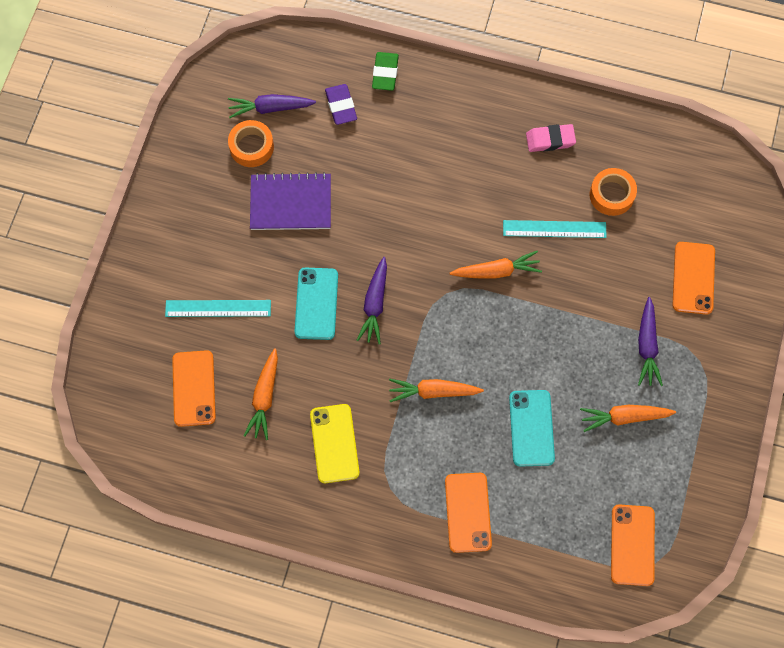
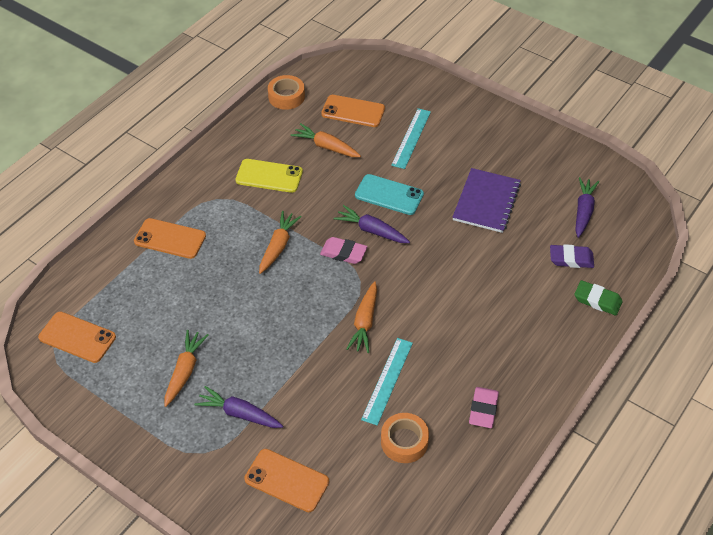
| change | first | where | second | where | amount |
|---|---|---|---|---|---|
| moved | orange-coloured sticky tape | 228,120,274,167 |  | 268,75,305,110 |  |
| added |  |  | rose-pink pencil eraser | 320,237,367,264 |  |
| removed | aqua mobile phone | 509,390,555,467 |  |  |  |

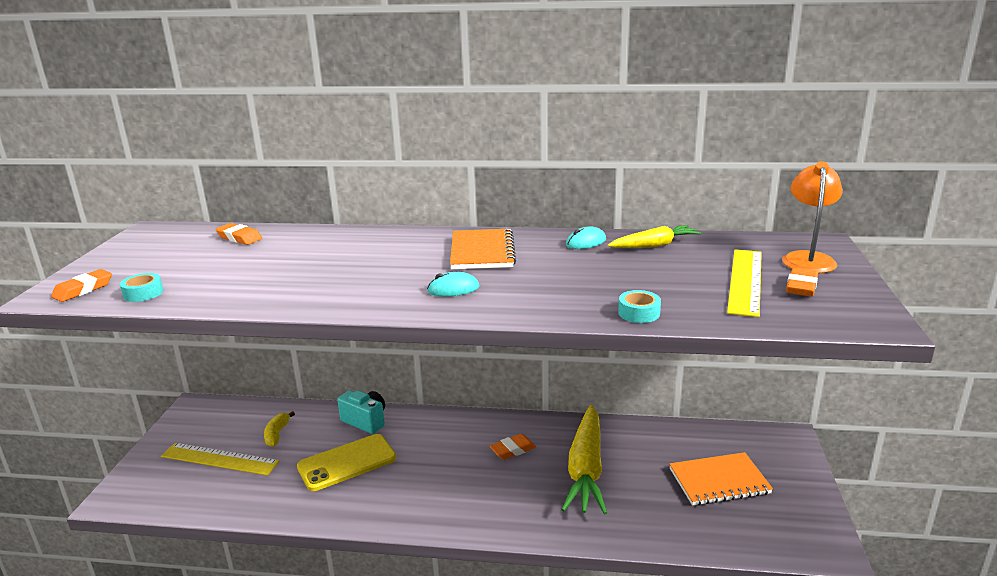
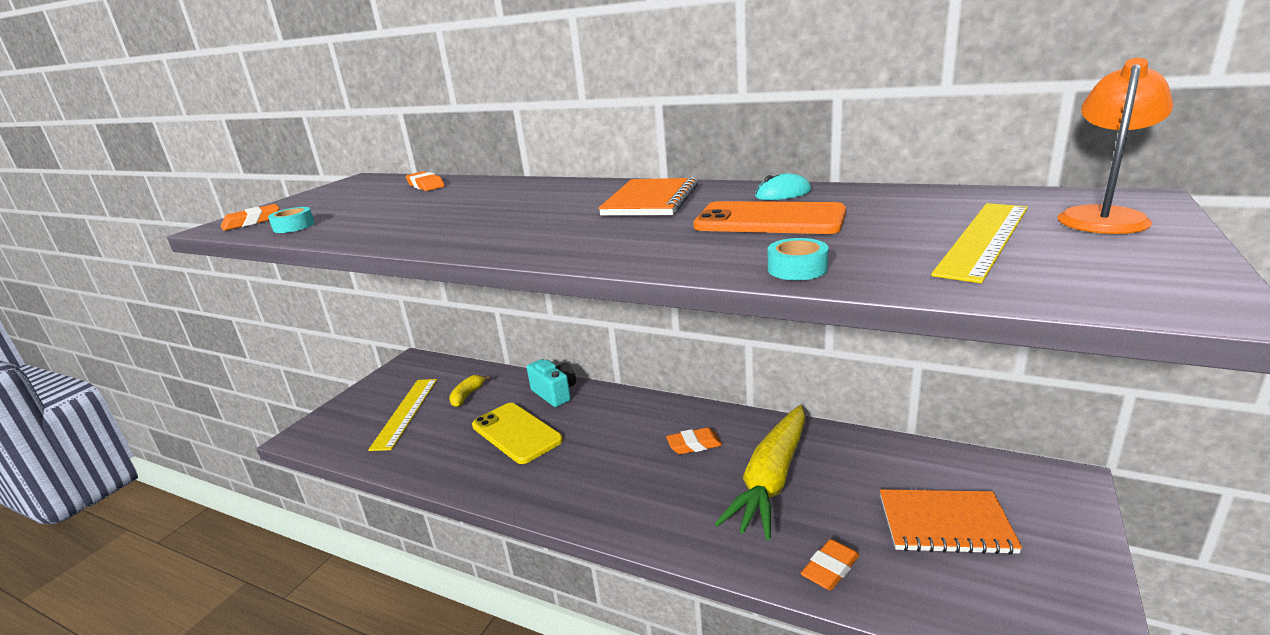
| change | first | where | second | where | amount |
|---|---|---|---|---|---|
| turned | yellow straightedge | 161,443,280,476 |  | 368,379,437,451 | 60 degrees clockwise |
| turned | yellow mobile phone | 297,434,396,491 |  | 472,403,563,464 | 60 degrees clockwise |
| added |  |  | orange-coloured mobile phone | 693,201,846,234 |  |
| moved | orange-coloured pencil eraser | 786,268,818,297 |  | 801,539,860,591 |  |
| removed | aqua computer mouse | 427,272,479,296 |  |  |  |
| removed | yellow toy carrot | 608,225,701,248 |  |  |  |

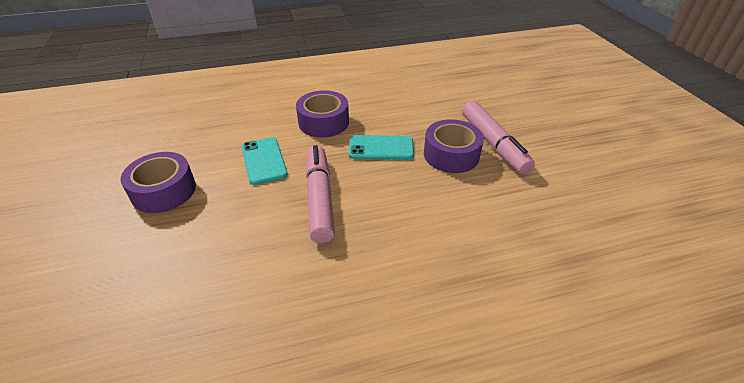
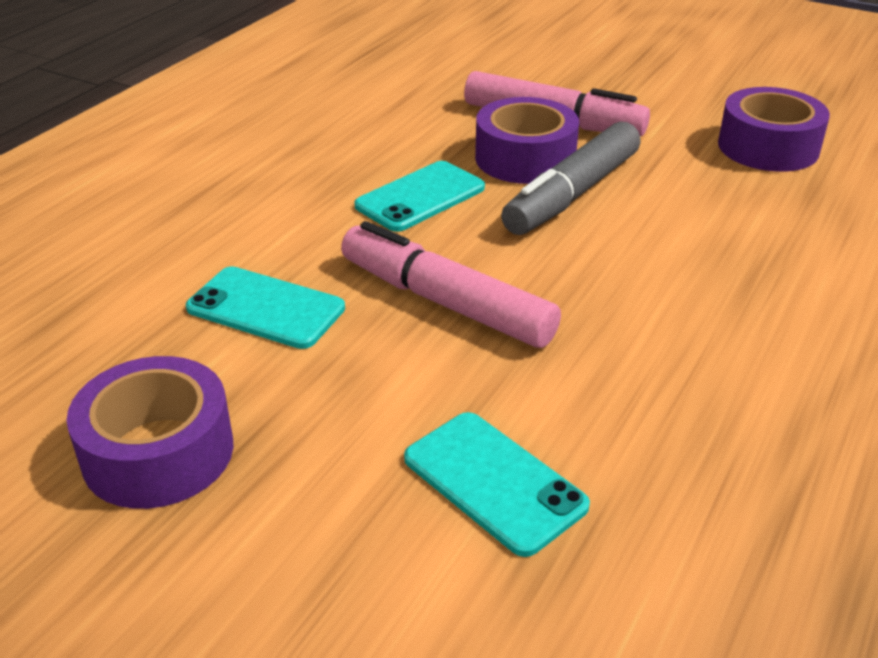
| change | first | where | second | where | amount |
|---|---|---|---|---|---|
| added |  |  | aqua mobile phone | 404,412,590,557 |  |
| added |  |  | ash-grey felt pen | 501,122,641,235 |  |
| moved | violet sticky tape | 296,90,349,137 |  | 718,87,830,172 |  |

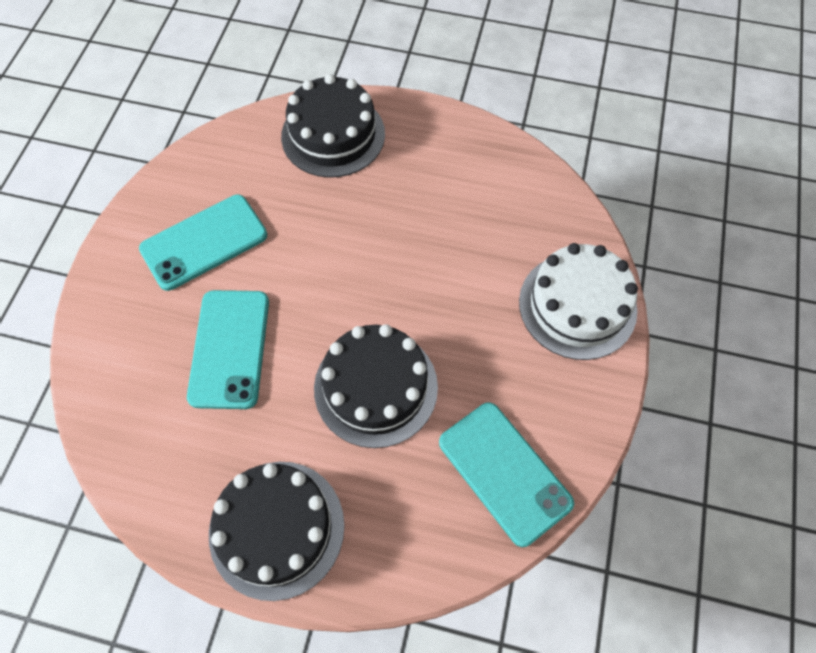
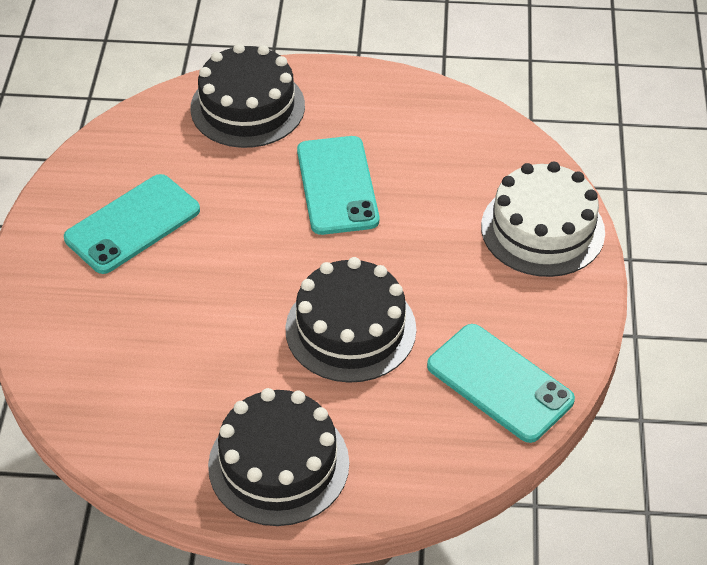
| change | first | where | second | where | amount |
|---|---|---|---|---|---|
| moved | aqua mobile phone | 187,290,269,409 |  | 297,136,379,235 |  |

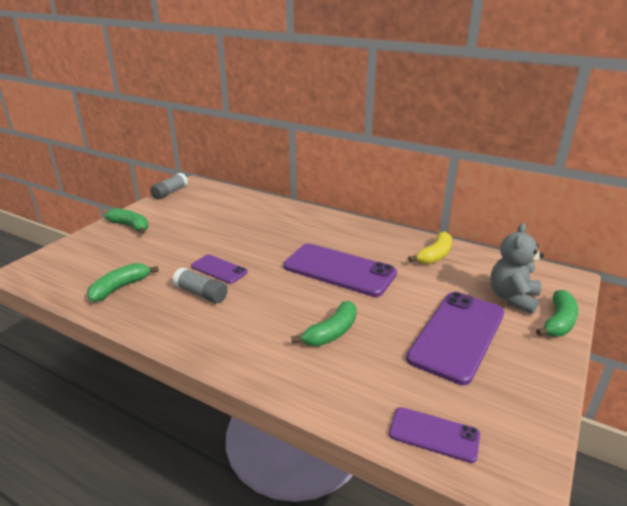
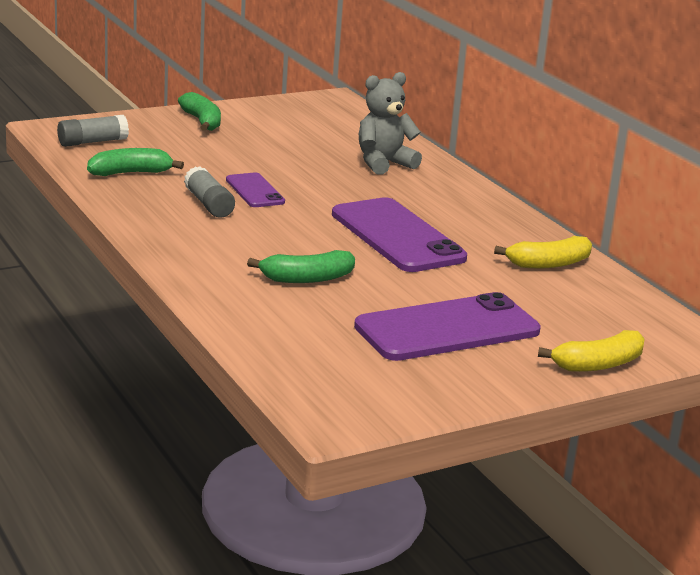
| change | first | where | second | where | amount |
|---|---|---|---|---|---|
| moved | ash-grey glue stick | 150,173,188,200 |  | 57,115,129,147 |  |
| moved | ash-grey stuffed bear | 490,223,544,314 |  | 359,72,422,175 |  |
| recoloured | green toy banana | 536,290,578,336 | yellow toy banana | 538,330,645,372 |  |
| removed | violet mobile phone | 389,407,480,463 |  |  |  |

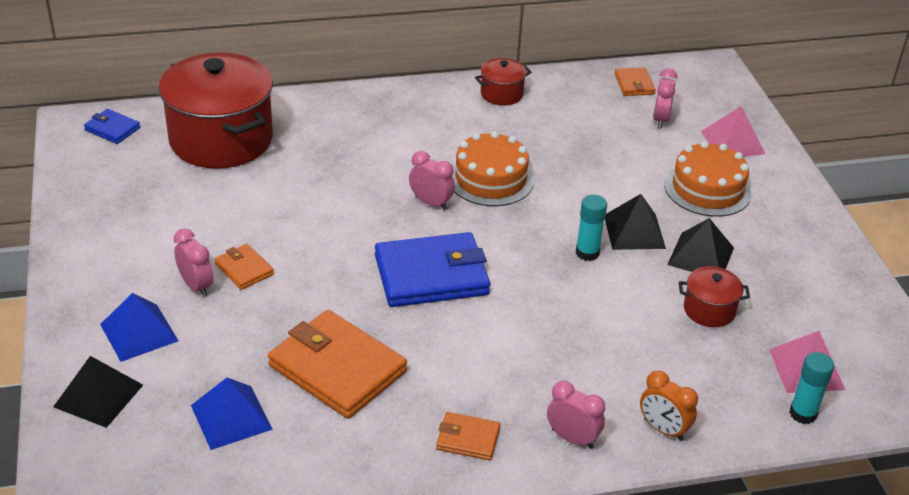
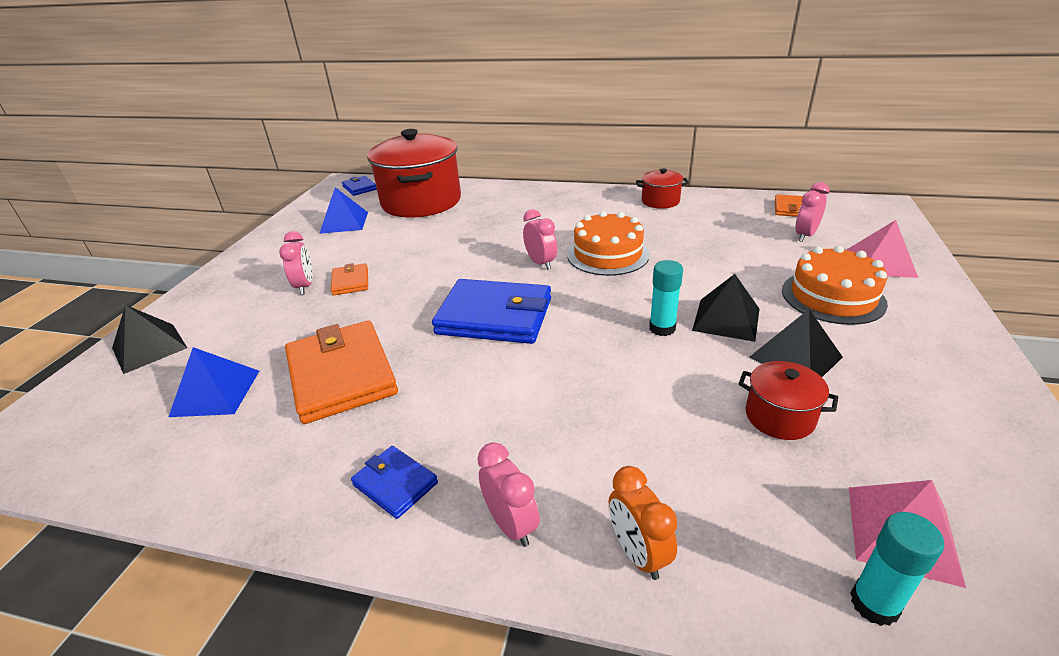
| change | first | where | second | where | amount |
|---|---|---|---|---|---|
| moved | royal blue pyramid shape | 100,293,179,362 |  | 319,187,368,234 |  |
| recoloured | orange-coloured card wallet | 436,412,500,461 | royal blue card wallet | 351,446,438,519 |  |

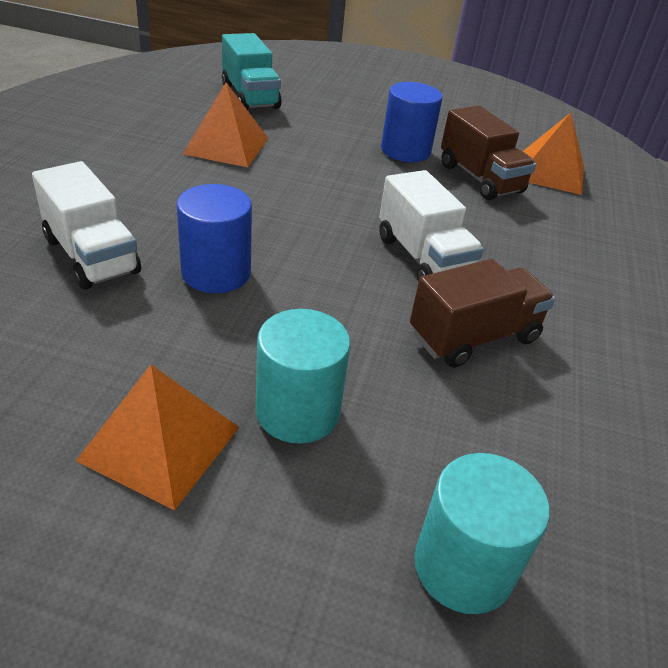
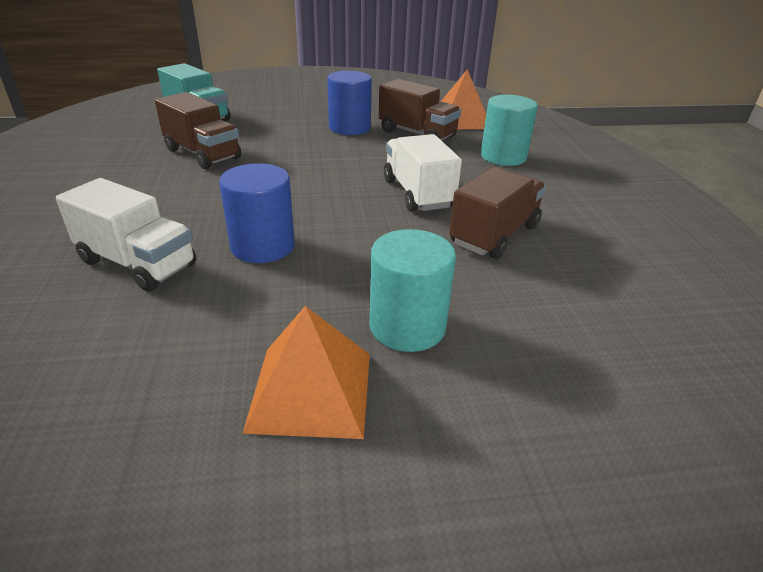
| change | first | where | second | where | amount |
|---|---|---|---|---|---|
| replaced | orange-coloured pyramid shape | 183,82,268,167 | russet toy truck | 155,92,241,169 |  |
| turned | white toy truck | 379,170,484,282 |  | 384,134,462,212 | 150 degrees counterclockwise |
| moved | aqua solid cylinder | 414,453,550,614 |  | 481,95,538,166 |  |

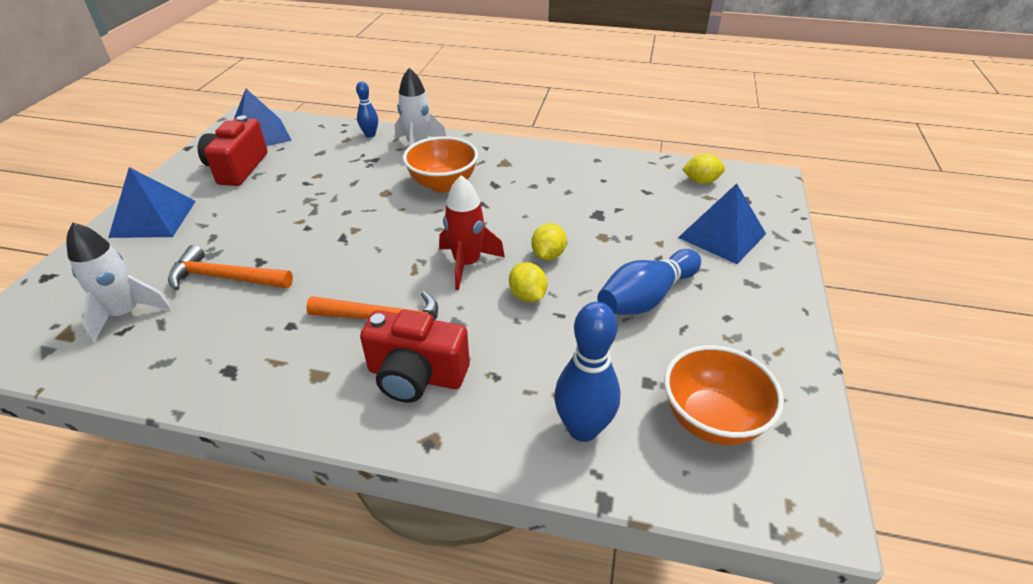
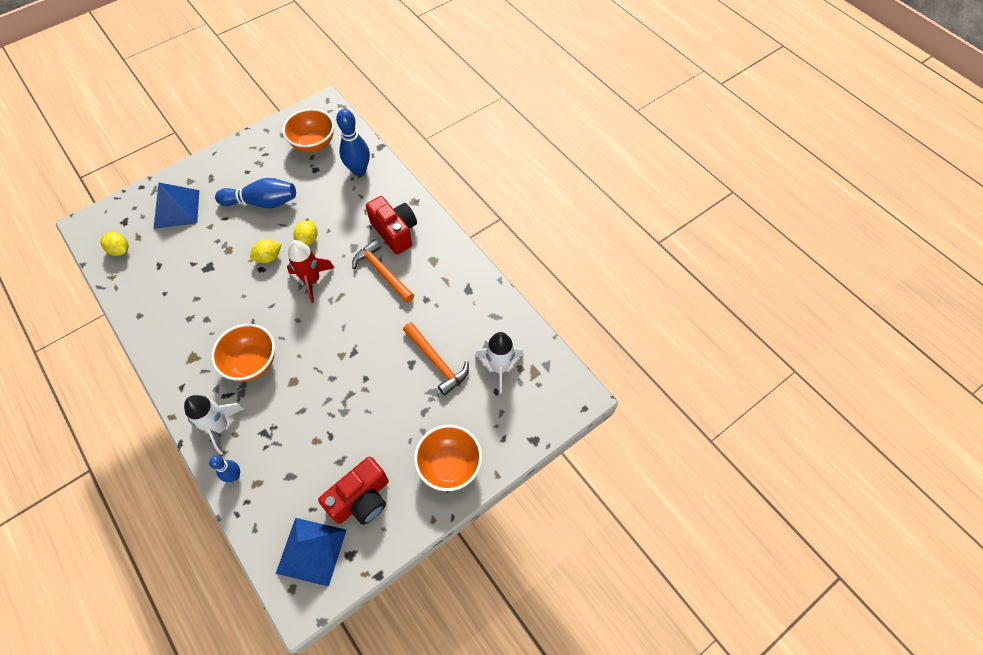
| change | first | where | second | where | amount |
|---|---|---|---|---|---|
| replaced | royal blue pyramid shape | 108,167,196,238 | orange-coloured deep dish | 414,425,482,491 |  |

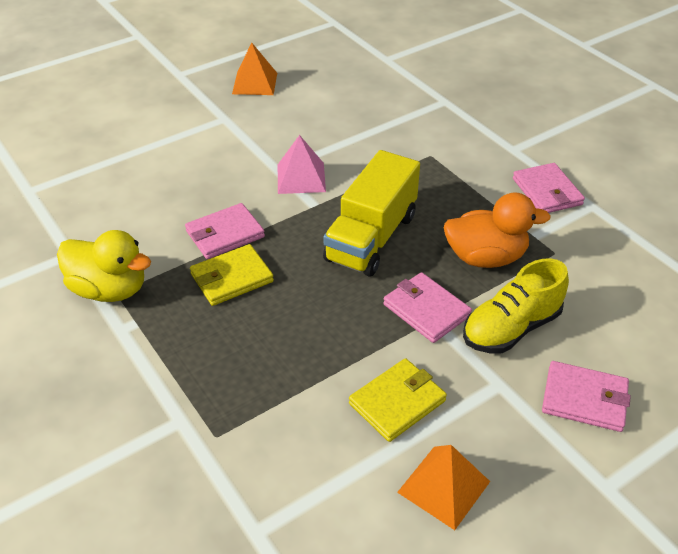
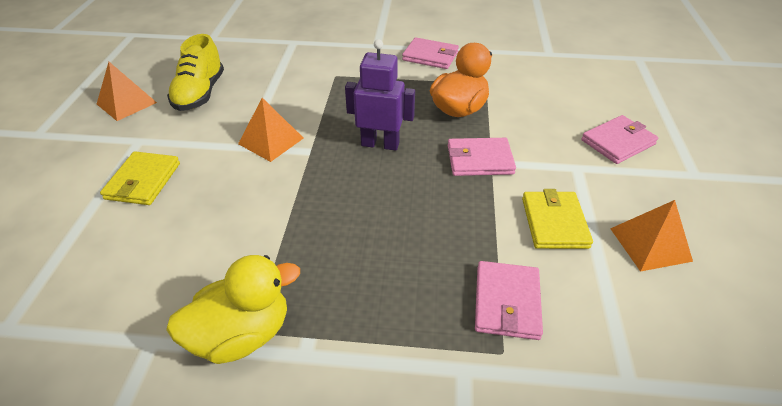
| change | first | where | second | where | amount |
|---|---|---|---|---|---|
| moved | yellow card wallet | 190,244,274,306 |  | 100,151,180,205 |  |
| moved | yellow shoe | 463,258,569,353 |  | 167,34,224,111 |  |
| recoloured | rose-pink pyramid shape | 278,135,326,194 | orange-coloured pyramid shape | 238,98,304,162 |  |
| replaced | yellow toy truck | 323,150,420,277 | violet robot figure | 345,39,415,151 |  |
| moved | rose-pink card wallet | 185,203,265,259 |  | 475,261,543,340 |  |

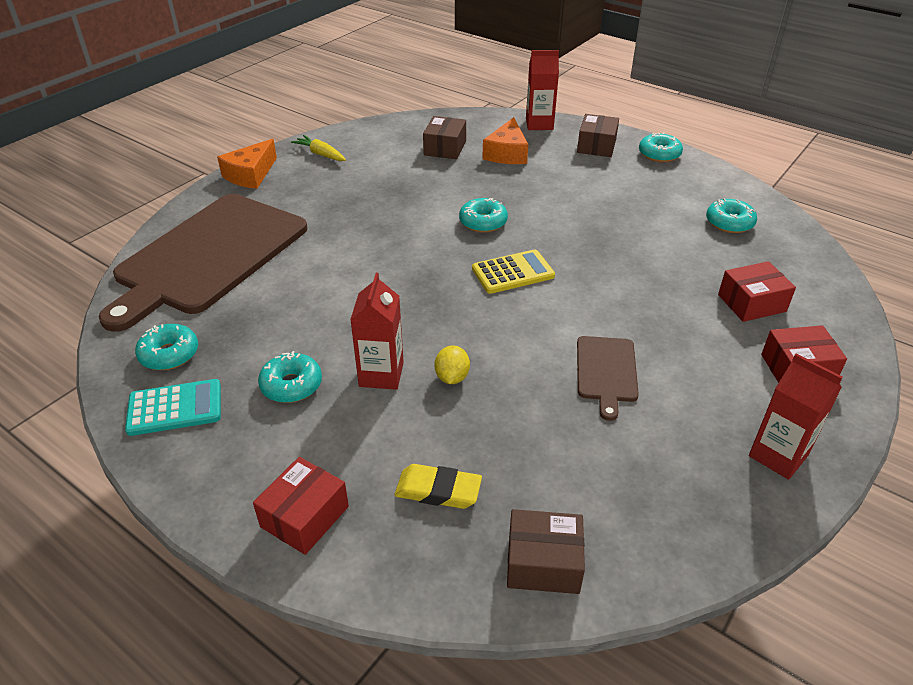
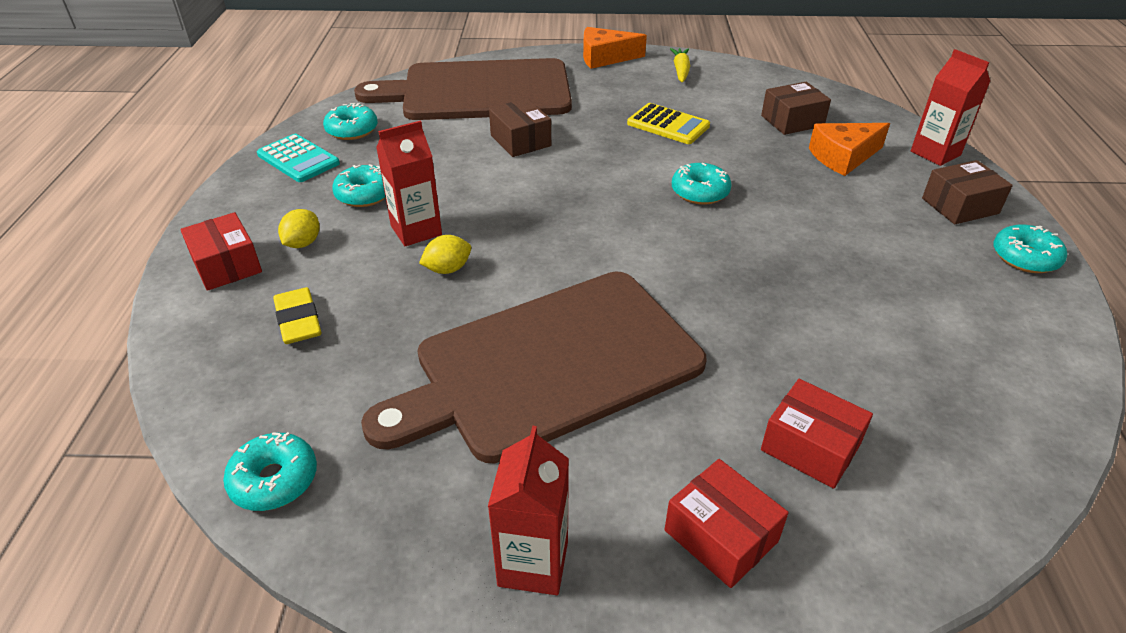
| change | first | where | second | where | amount |
|---|---|---|---|---|---|
| turned | crimson box | 253,457,349,555 |  | 180,212,262,291 | 60 degrees clockwise |
| moved | aqua donut | 706,198,757,233 |  | 223,432,317,511 |  |
| added |  |  | yellow lemon | 278,209,320,248 |  |
| resized | russet cutting board | 577,336,639,421 |  | 361,272,707,464 | x2.34 |
| moved | russet box | 507,509,585,594 |  | 489,98,551,157 |  |
| moved | yellow pocket calculator | 472,249,555,294 |  | 627,103,710,144 |  |

